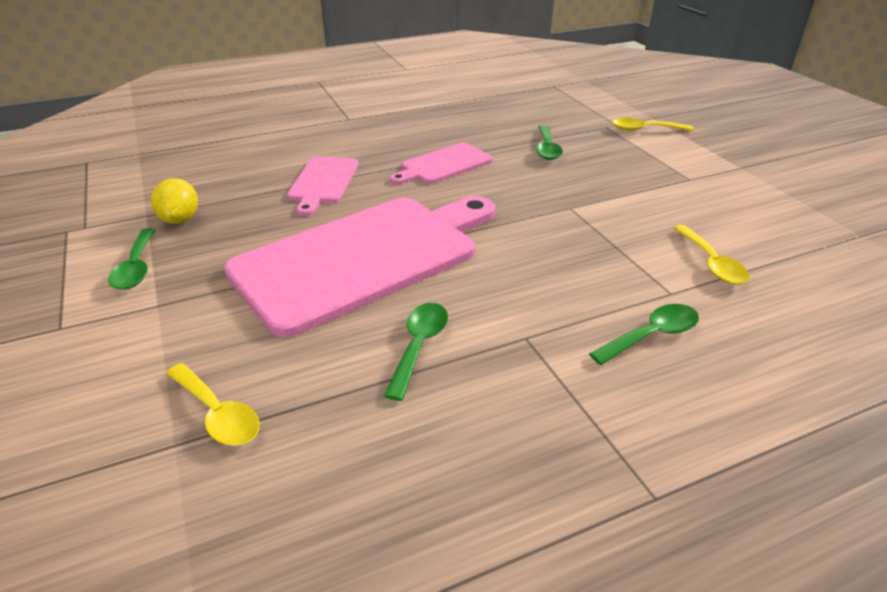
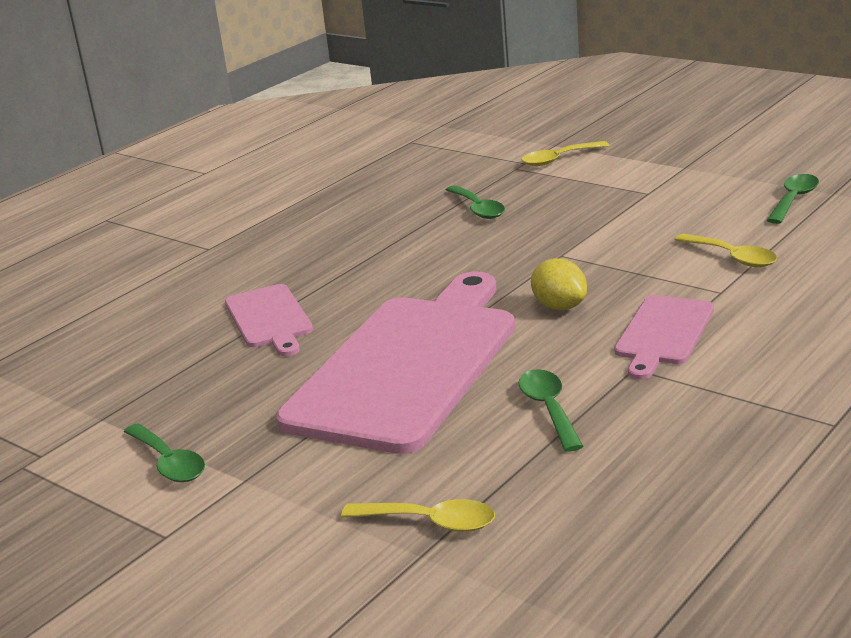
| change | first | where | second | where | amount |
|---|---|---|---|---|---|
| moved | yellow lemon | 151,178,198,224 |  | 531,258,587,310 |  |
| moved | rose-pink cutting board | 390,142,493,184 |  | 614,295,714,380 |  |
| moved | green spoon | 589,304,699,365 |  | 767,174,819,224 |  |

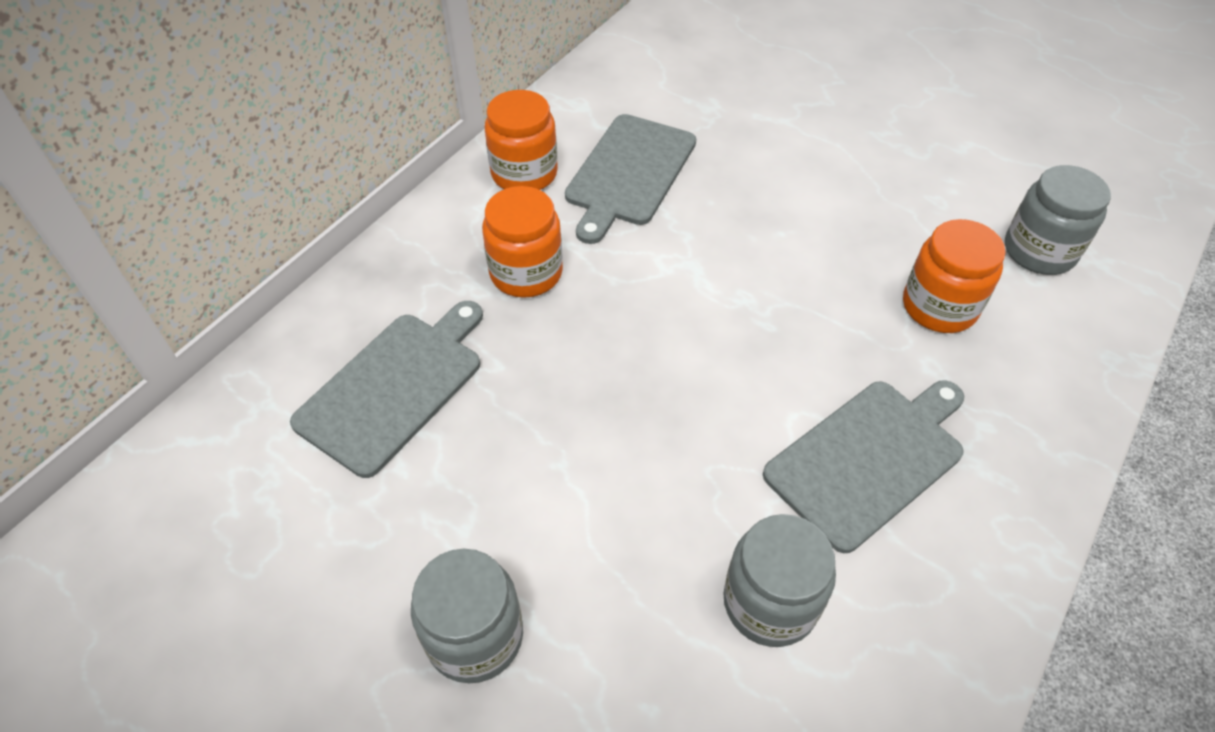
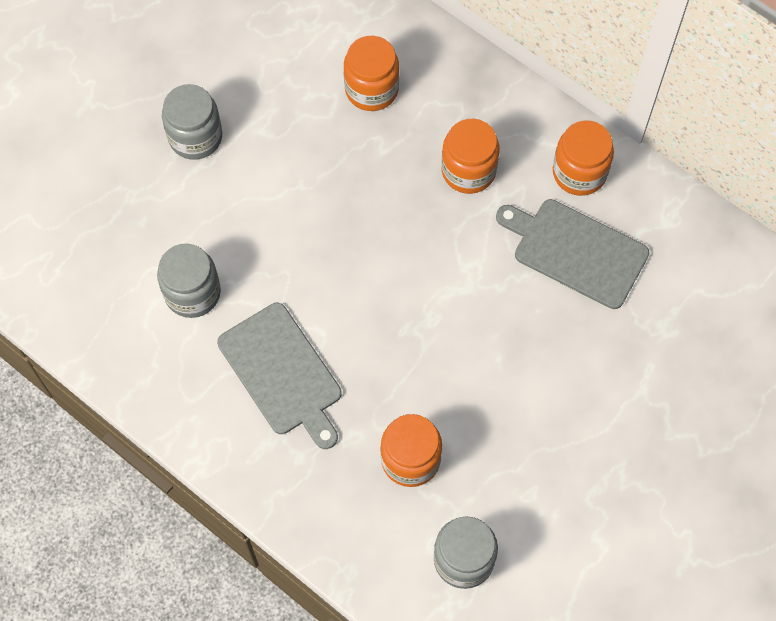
| change | first | where | second | where | amount |
|---|---|---|---|---|---|
| replaced | ash-grey cutting board | 290,301,483,478 | orange-coloured preserve jar | 344,36,399,111 |  |

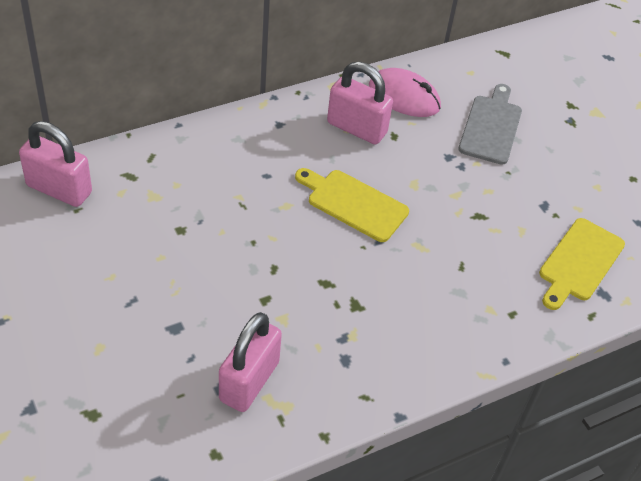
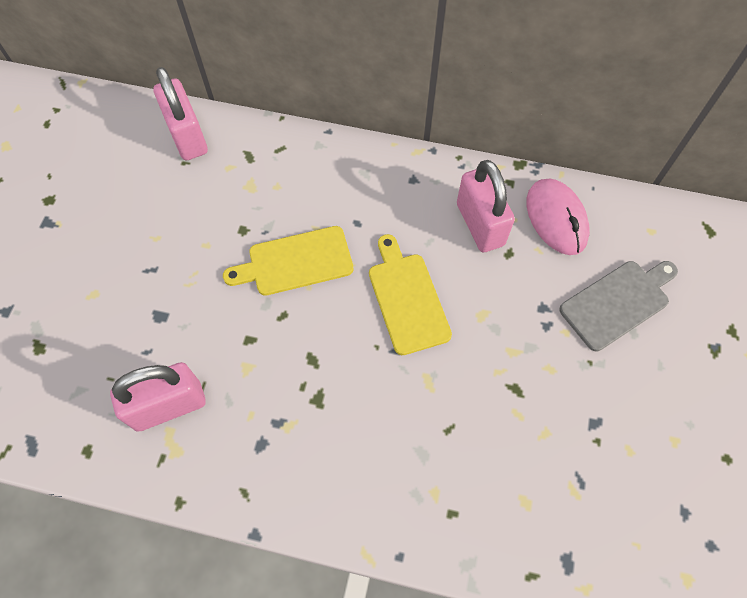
| change | first | where | second | where | amount |
|---|---|---|---|---|---|
| moved | yellow cutting board | 539,218,625,310 |  | 223,226,353,296 |  |

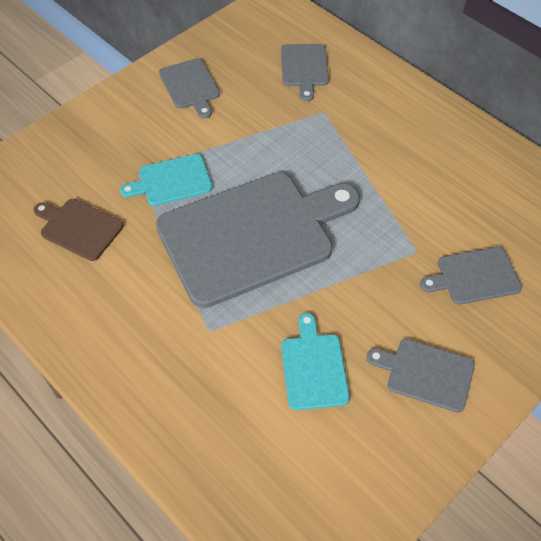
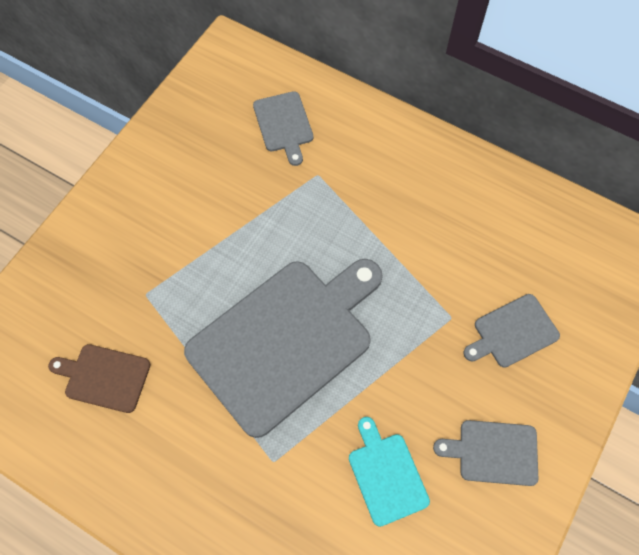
| change | first | where | second | where | amount |
|---|---|---|---|---|---|
| removed | aqua cutting board | 120,154,212,206 |  |  |  |
| removed | ash-grey cutting board | 159,58,220,118 |  |  |  |

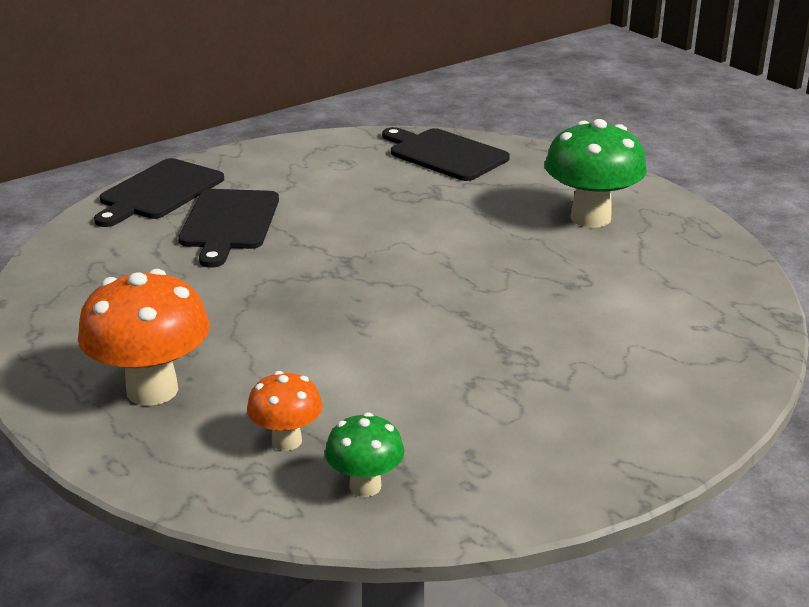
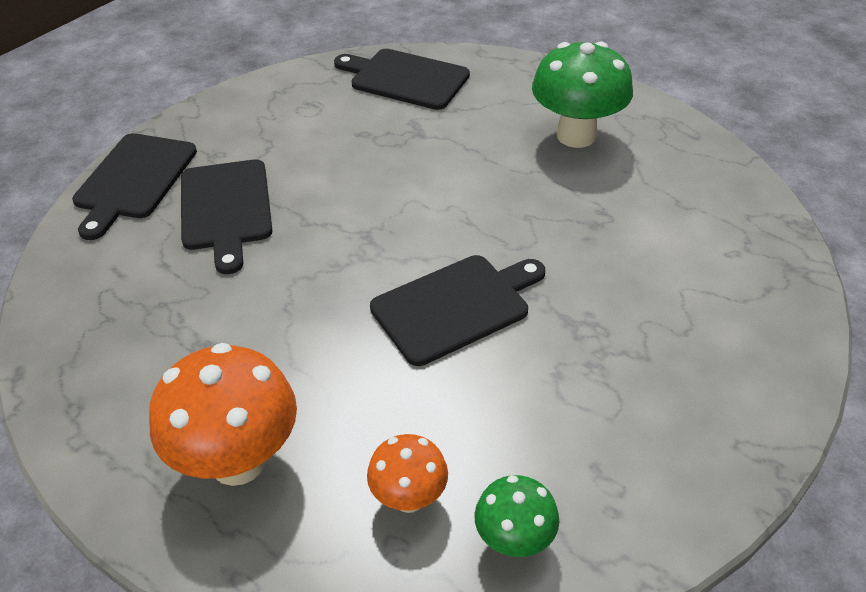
| change | first | where | second | where | amount |
|---|---|---|---|---|---|
| added |  |  | black cutting board | 370,255,545,366 |  |

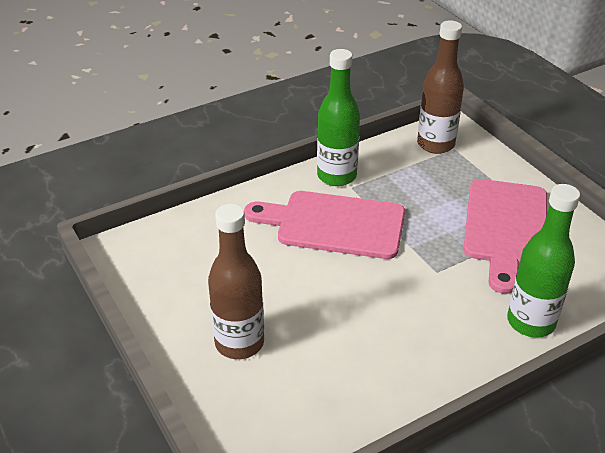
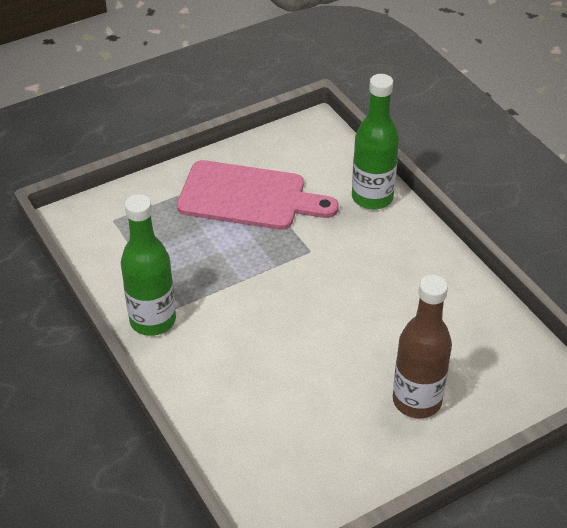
| change | first | where | second | where | amount |
|---|---|---|---|---|---|
| removed | rose-pink cutting board | 244,191,405,259 |  |  |  |
| removed | russet flask | 417,21,464,154 |  |  |  |

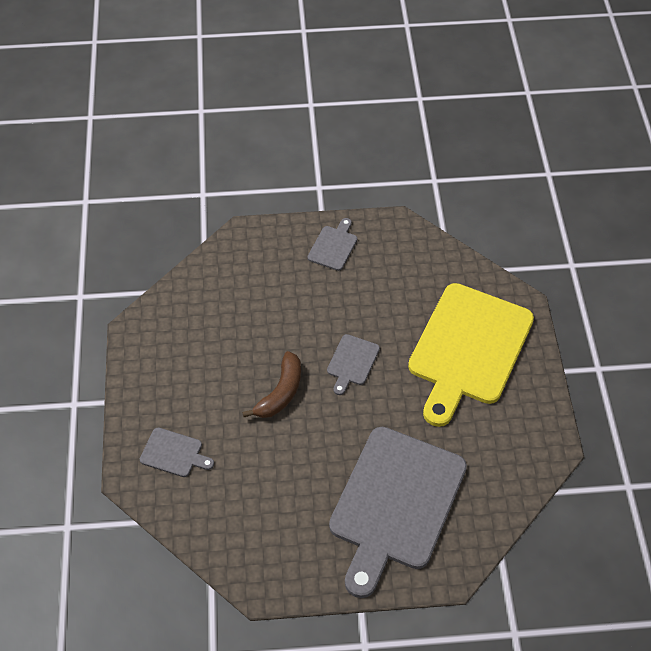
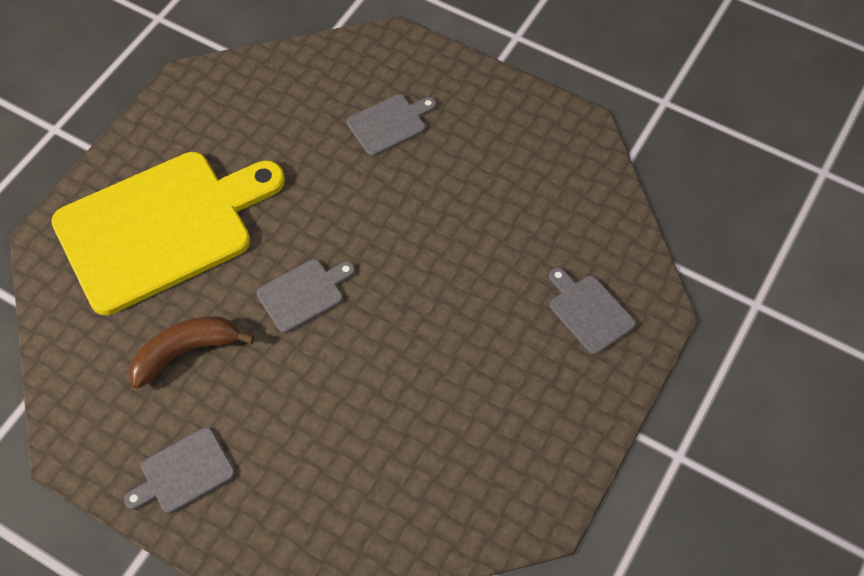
| change | first | where | second | where | amount |
|---|---|---|---|---|---|
| moved | russet toy banana | 242,351,301,418 |  | 129,316,254,389 |  |
| resized | ash-grey cutting board | 329,427,467,598 |  | 347,94,436,156 | x0.42 |

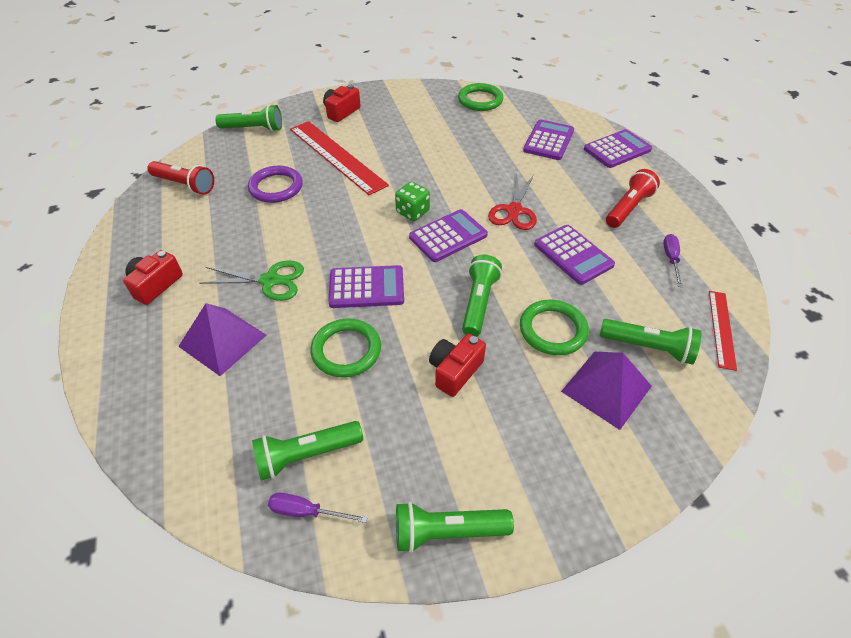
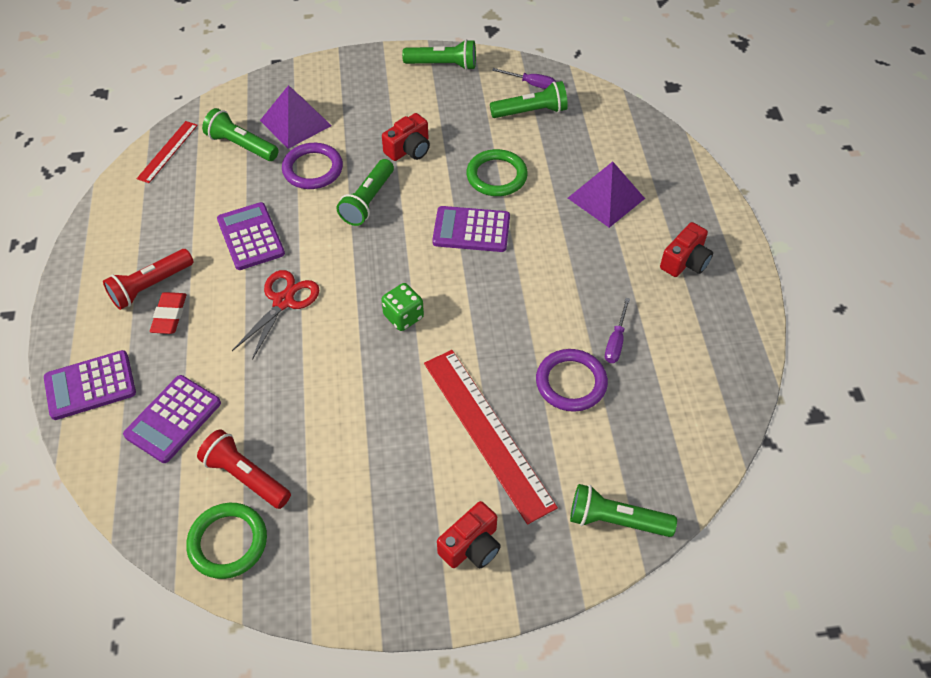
| change | first | where | second | where | amount |
|---|---|---|---|---|---|
| added |  |  | crimson pencil eraser | 150,292,187,334 |  |
| moved | crimson torch | 147,161,214,195 |  | 197,429,291,509 |  |
| recoloured | green ring | 520,300,589,355 | violet ring | 282,143,343,189 |  |
| moved | violet hand screwdriver | 663,234,683,287 |  | 605,298,630,363 |  |
| removed | green scissors | 199,261,304,301 |  |  |  |
| removed | violet pocket calculator | 409,209,488,262 |  |  |  |

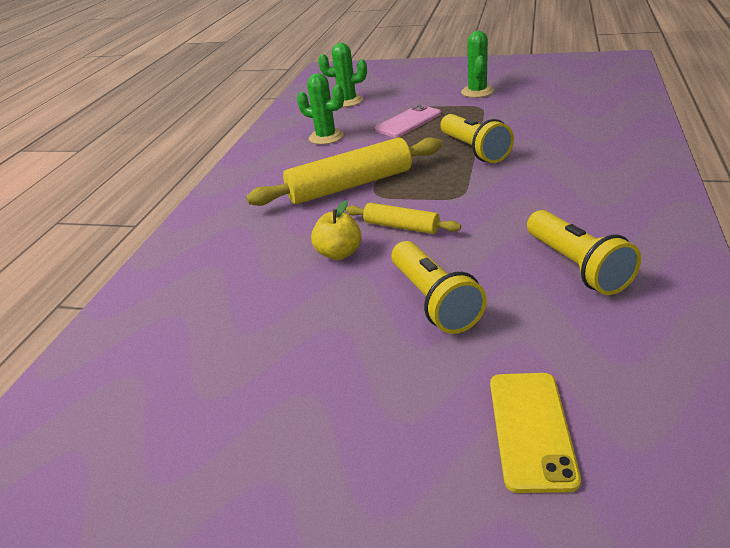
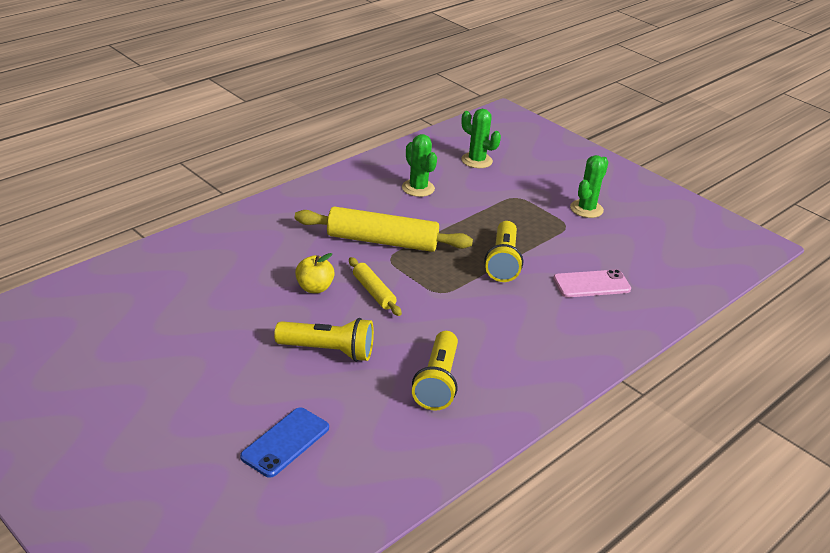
| change | first | where | second | where | amount |
|---|---|---|---|---|---|
| recoloured | yellow mobile phone | 490,373,581,493 | royal blue mobile phone | 240,408,329,478 |  |
| turned | yellow torch | 391,241,487,334 |  | 274,318,374,362 | 90 degrees counterclockwise |
| moved | rose-pink mobile phone | 375,104,441,137 |  | 553,269,631,297 |  |

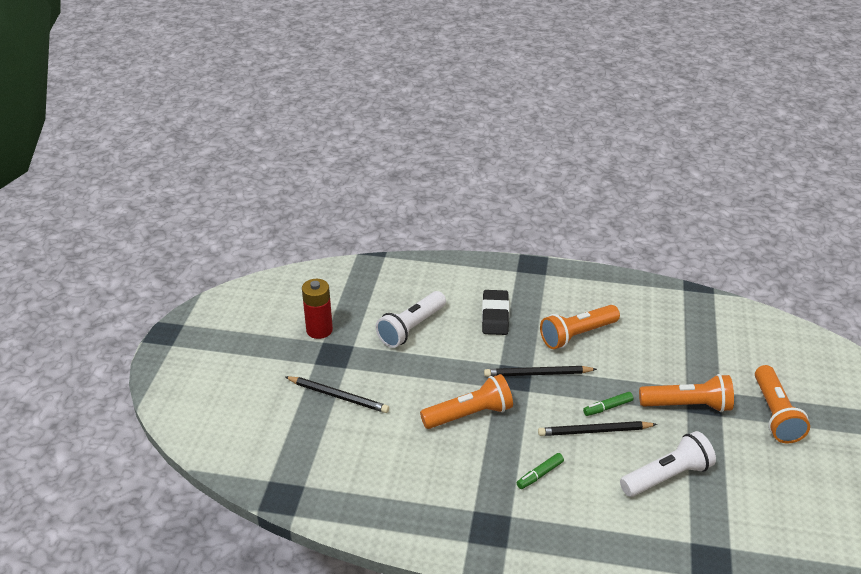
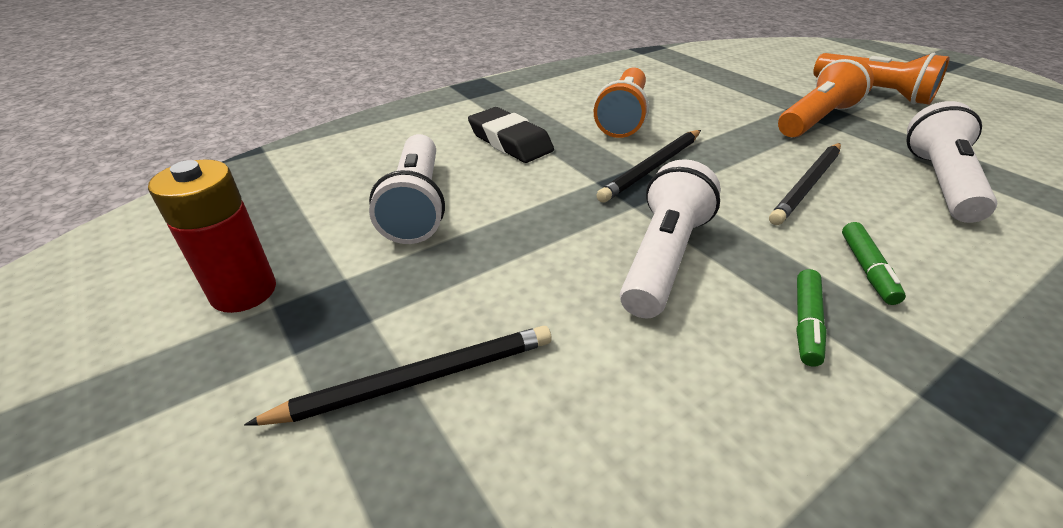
| change | first | where | second | where | amount |
|---|---|---|---|---|---|
| recoloured | orange-coloured torch | 420,374,513,429 | white torch | 620,159,721,318 |  |
| moved | green felt pen | 583,392,633,416 |  | 796,269,827,367 |  |

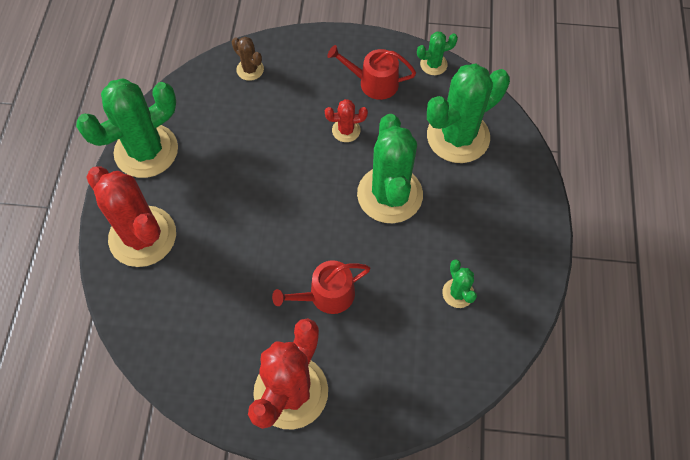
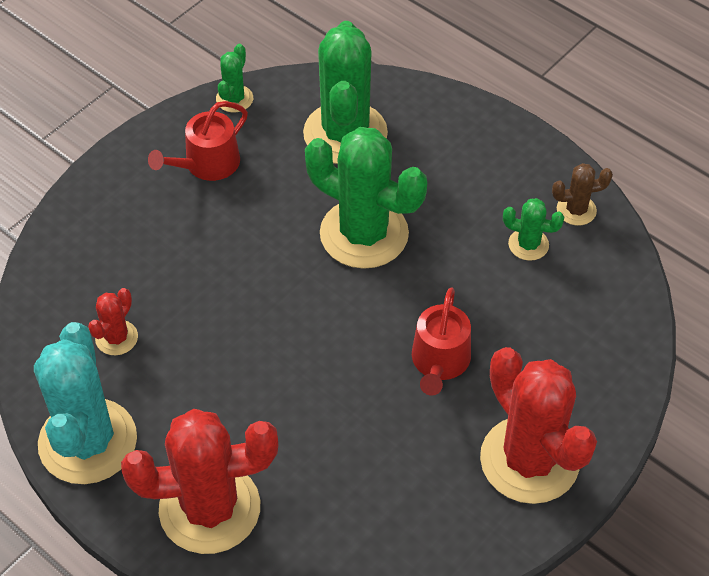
| change | first | where | second | where | amount |
|---|---|---|---|---|---|
| recoloured | green saguaro cactus | 76,78,178,178 | aqua saguaro cactus | 34,322,137,484 |  |
| moved | crimson saguaro cactus | 325,99,368,142 |  | 88,288,138,355 |  |
| moved | russet saguaro cactus | 232,37,264,81 |  | 552,163,613,226 |  |

